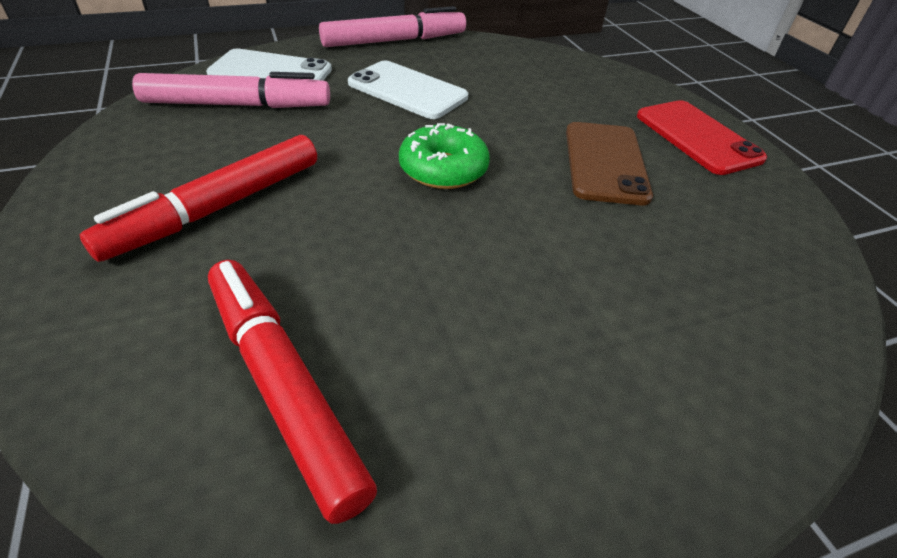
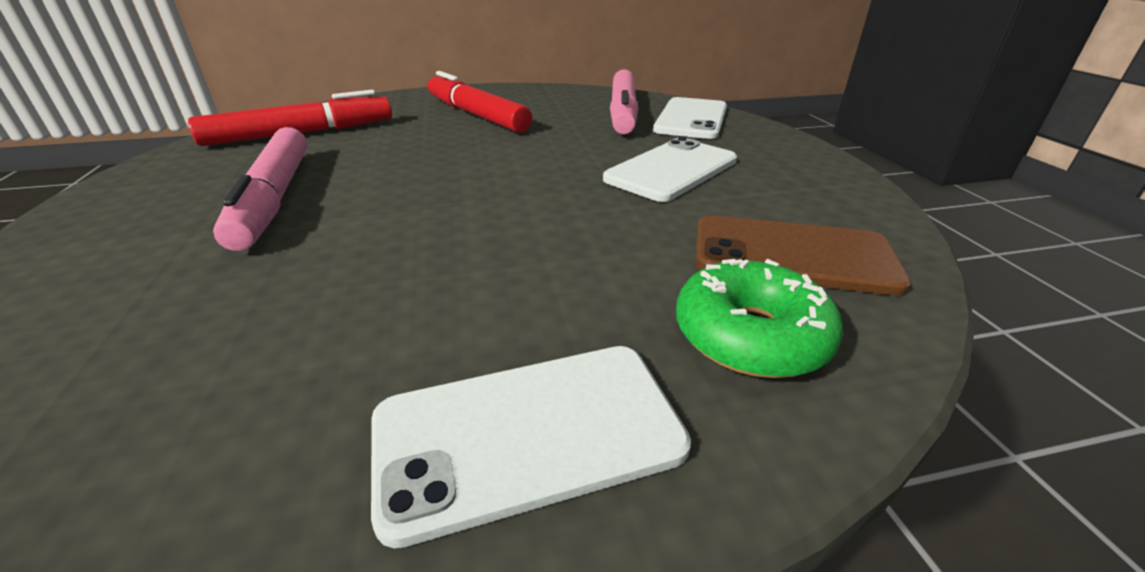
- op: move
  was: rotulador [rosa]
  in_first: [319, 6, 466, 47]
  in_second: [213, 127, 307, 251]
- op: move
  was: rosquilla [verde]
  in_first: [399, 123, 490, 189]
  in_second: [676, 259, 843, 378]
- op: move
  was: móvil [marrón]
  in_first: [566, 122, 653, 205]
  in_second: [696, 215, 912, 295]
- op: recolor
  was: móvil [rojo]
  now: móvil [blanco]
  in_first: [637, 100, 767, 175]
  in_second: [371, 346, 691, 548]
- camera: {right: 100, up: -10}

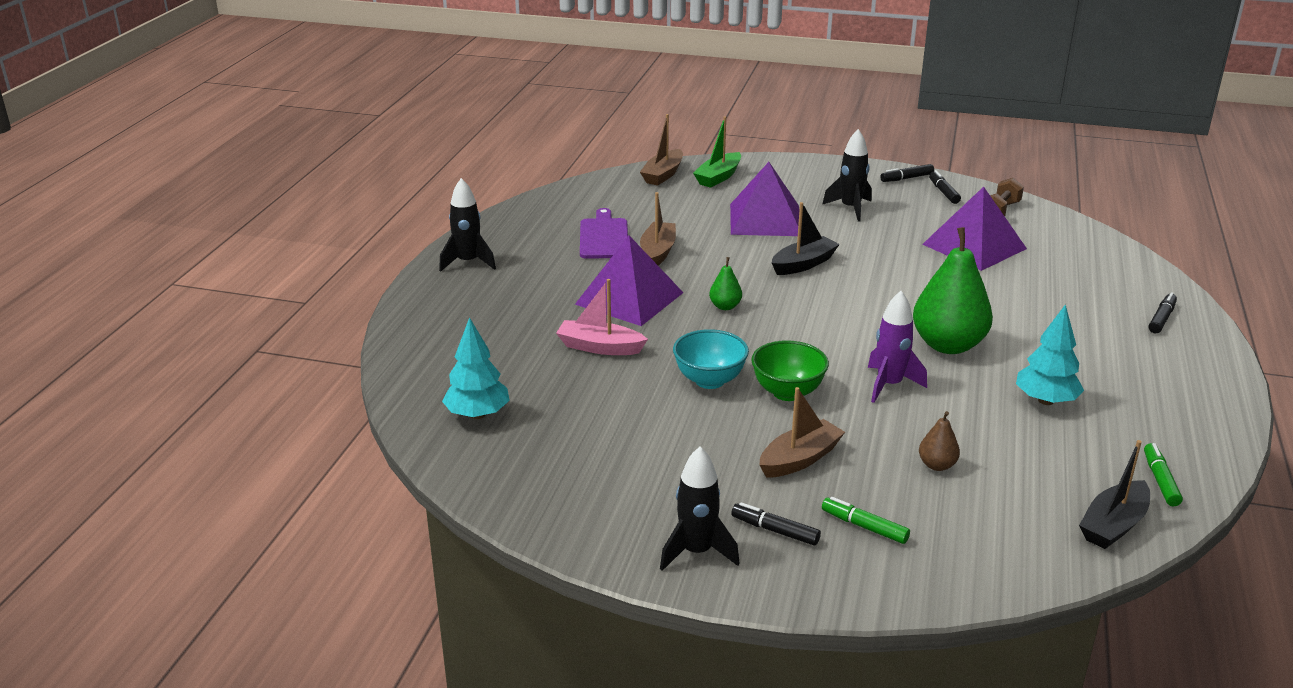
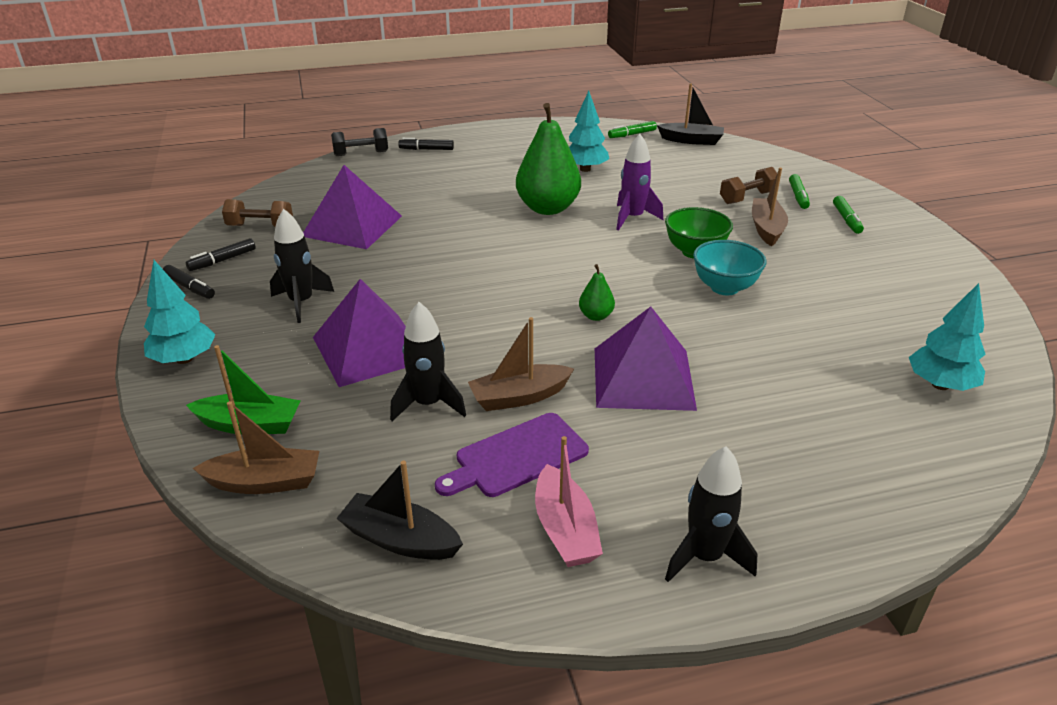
- op: move
  was: barco [rosa]
  in_first: [556, 279, 648, 355]
  in_second: [535, 436, 603, 567]
- op: move
  was: cohete [negro]
  in_first: [660, 447, 740, 571]
  in_second: [390, 302, 466, 421]
- op: recolor
  was: rotulador [negro]
  now: rotulador [verde]
  in_first: [731, 502, 821, 545]
  in_second: [833, 196, 864, 234]
- op: rotate
  was: barco [marrón]
  in_first: [759, 387, 845, 478]
  in_second: [752, 168, 788, 246]
  clockwise: 75
- op: move
  was: barco [negro]
  in_first: [772, 202, 840, 275]
  in_second: [336, 461, 463, 560]
- op: delete
  was: pera [marrón]
  in_first: [919, 411, 960, 471]
- op: insert
  now: árbol [turquesa]
  in_second: [144, 260, 215, 364]
- op: insert
  now: mancuerna [negro]
  in_second: [331, 128, 388, 156]
- op: insert
  now: mancuerna [marrón]
  in_second: [720, 167, 777, 204]
- camera: {right: -120, up: 5}

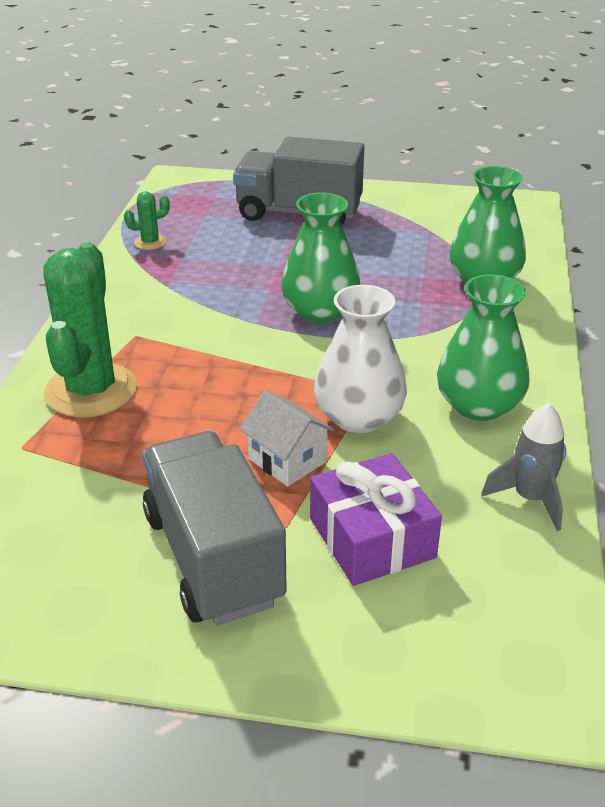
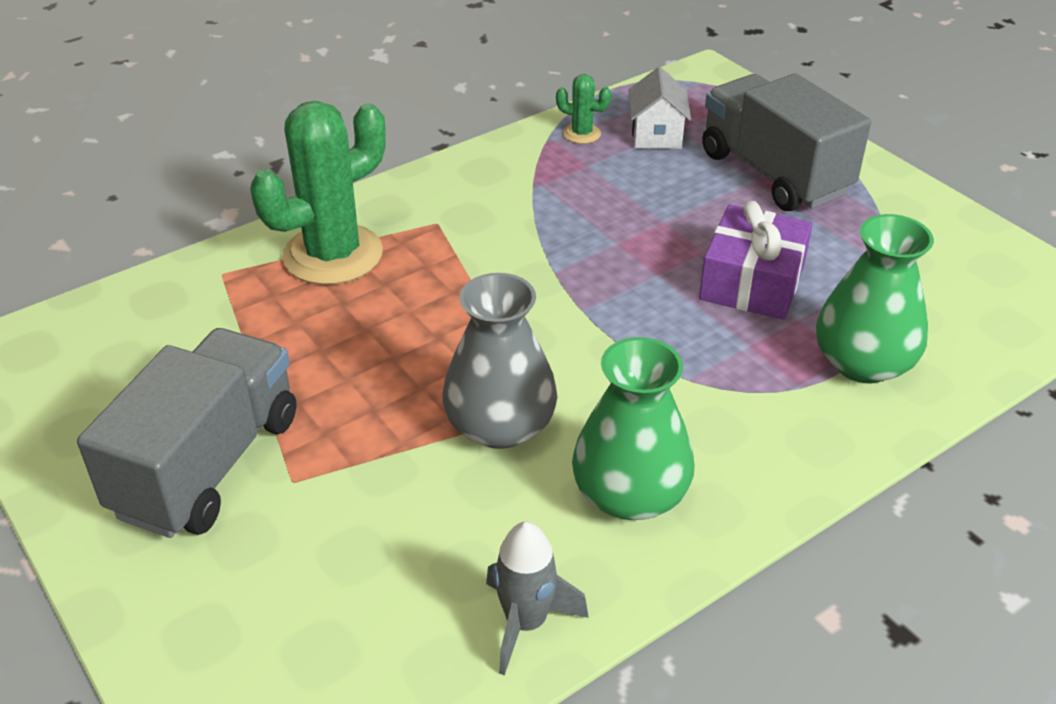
- op: move
  was: casa [blanco]
  in_first: [240, 391, 334, 487]
  in_second: [628, 67, 691, 149]
- op: delete
  was: florero [verde]
  in_first: [281, 193, 361, 323]
- op: move
  was: regalo [morado]
  in_first: [310, 453, 442, 586]
  in_second: [699, 201, 813, 320]
- op: recolor
  was: florero [blanco]
  now: florero [gris]
  in_first: [314, 285, 407, 433]
  in_second: [442, 273, 557, 449]
- camera: {right: 45, up: 5}

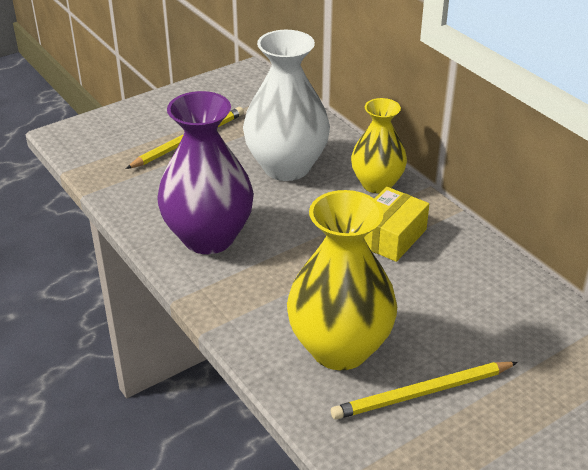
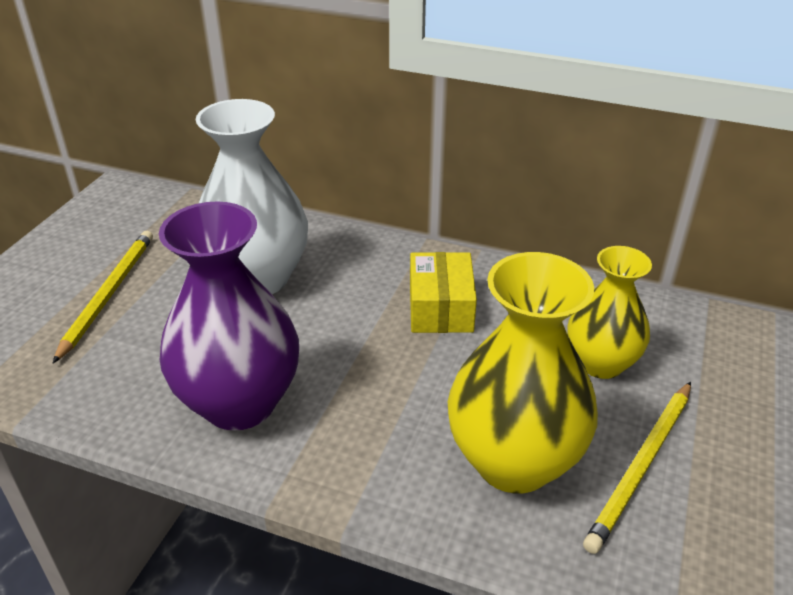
- op: move
  was: florero [amarillo]
  in_first: [351, 98, 407, 193]
  in_second: [568, 246, 652, 379]
- camera: {right: -35, up: 0}

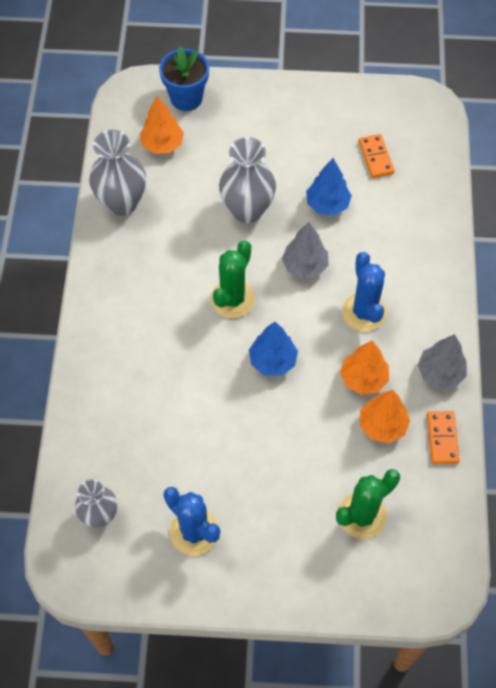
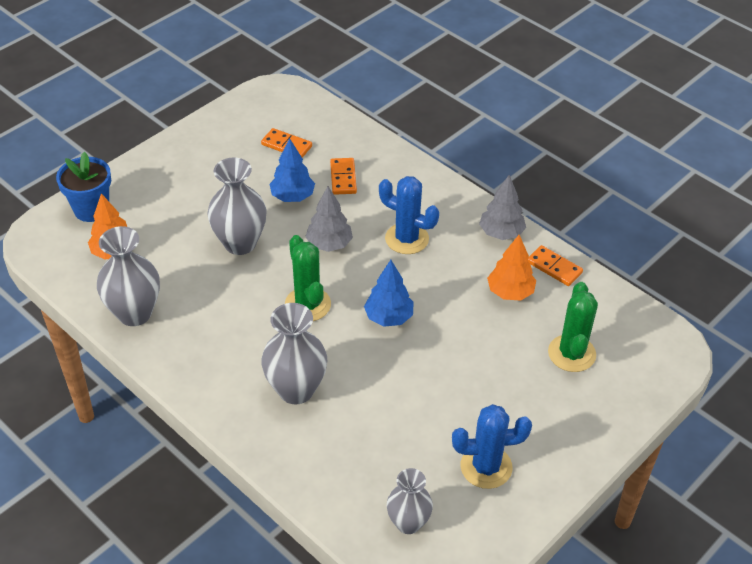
- op: delete
  was: árbol [naranja]
  in_first: [340, 340, 389, 395]
- op: insert
  now: florero [gris]
  in_second: [261, 303, 327, 404]
- op: insert
  now: ficha de dominó [naranja]
  in_second: [330, 158, 357, 195]
- camera: {right: -50, up: -15}

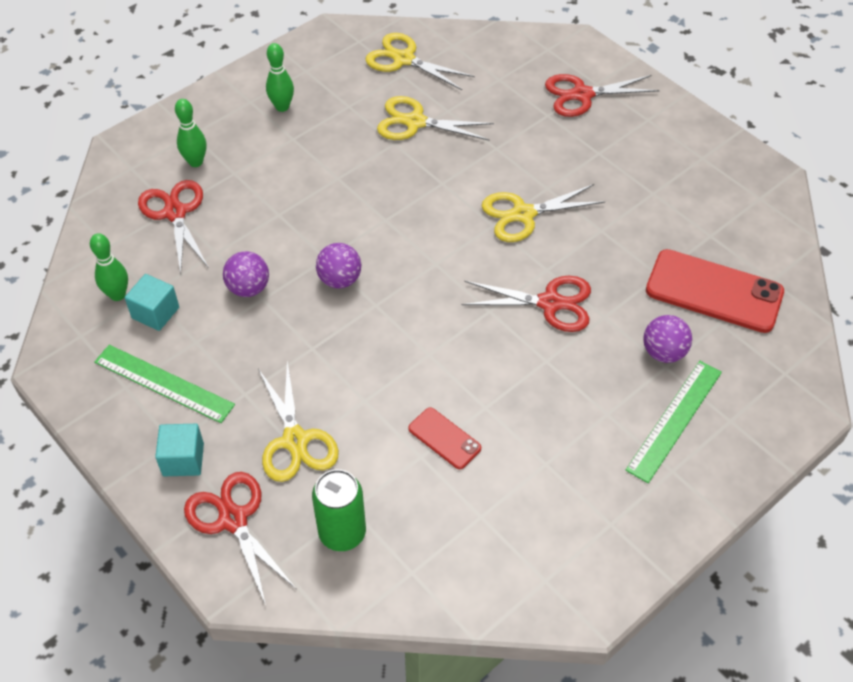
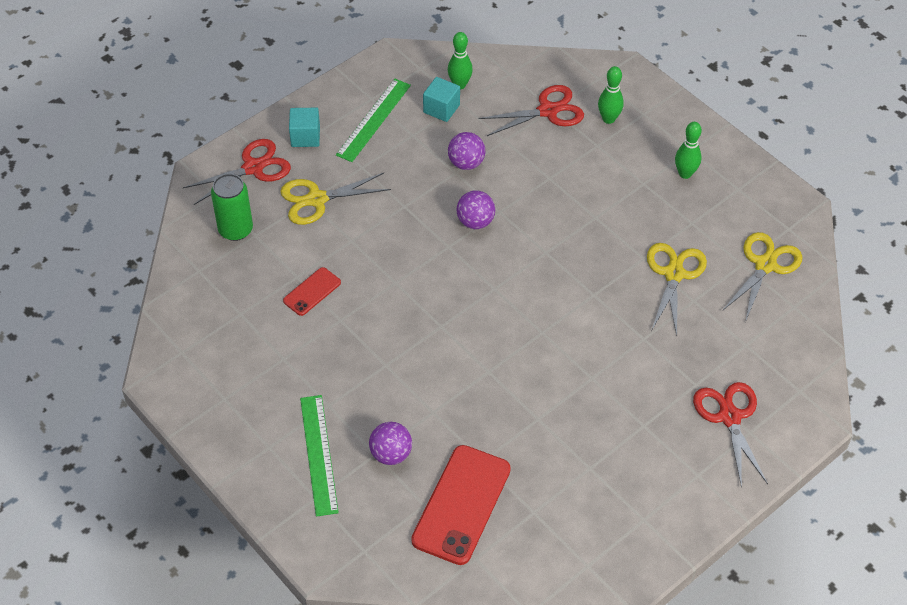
- op: delete
  was: tijeras [rojo]
  in_first: [461, 276, 591, 332]
- op: delete
  was: tijeras [amarillo]
  in_first: [482, 184, 605, 242]
- op: rotate
  was: regla [verde]
  in_first: [626, 361, 722, 483]
  in_second: [300, 395, 339, 517]
  clockwise: 45
- camera: {right: 90, up: 0}

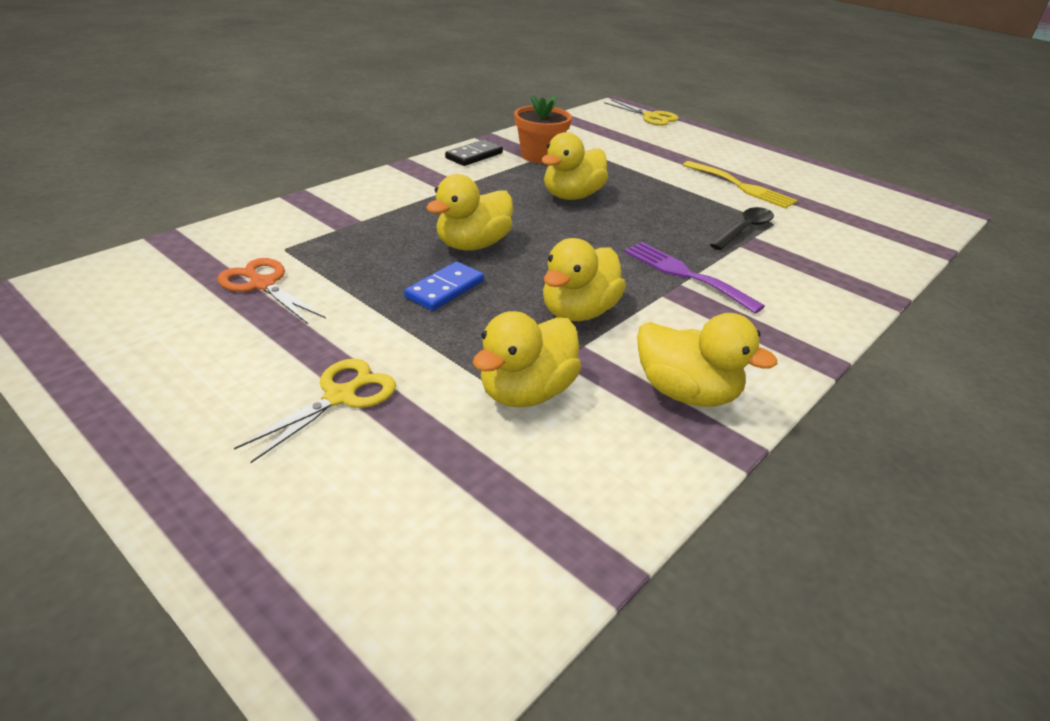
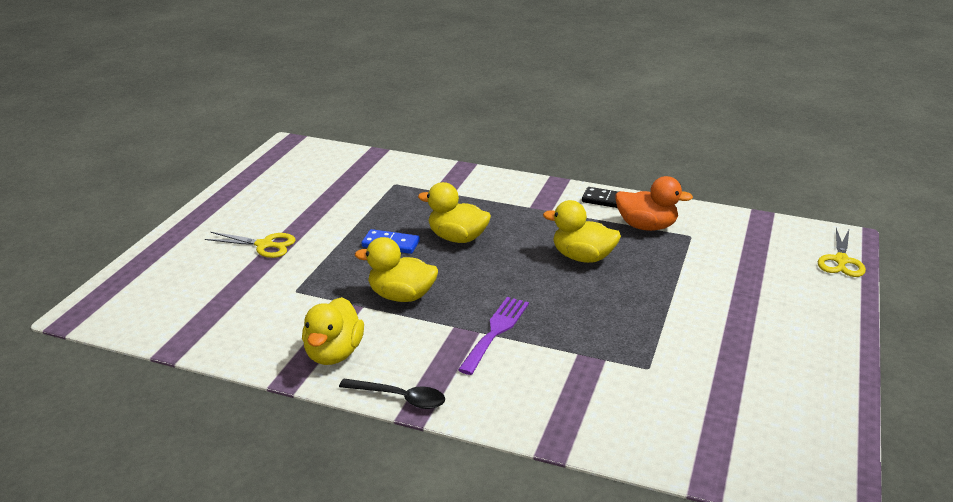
- op: delete
  was: tijeras [naranja]
  in_first: [217, 258, 326, 324]
- op: delete
  was: pato [amarillo]
  in_first: [473, 311, 581, 408]
- op: replace
  was: maceta [naranja]
  now: pato [naranja]
  in_first: [514, 95, 572, 163]
  in_second: [615, 176, 693, 231]
- op: delete
  was: tenedor [amarillo]
  in_first: [683, 161, 798, 209]
- op: move
  was: cuchara [negro]
  in_first: [710, 207, 774, 250]
  in_second: [339, 379, 445, 409]
- camera: {right: 70, up: -5}

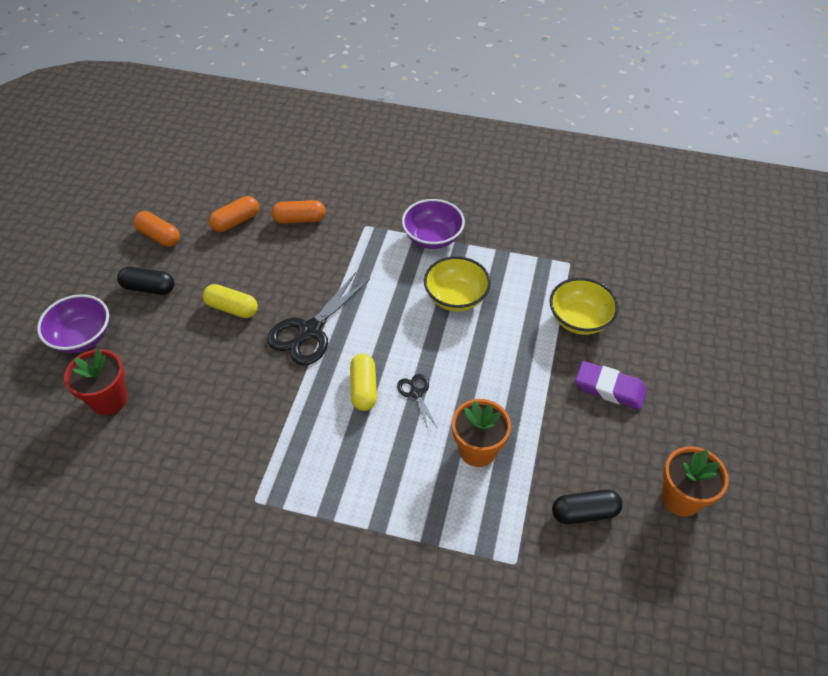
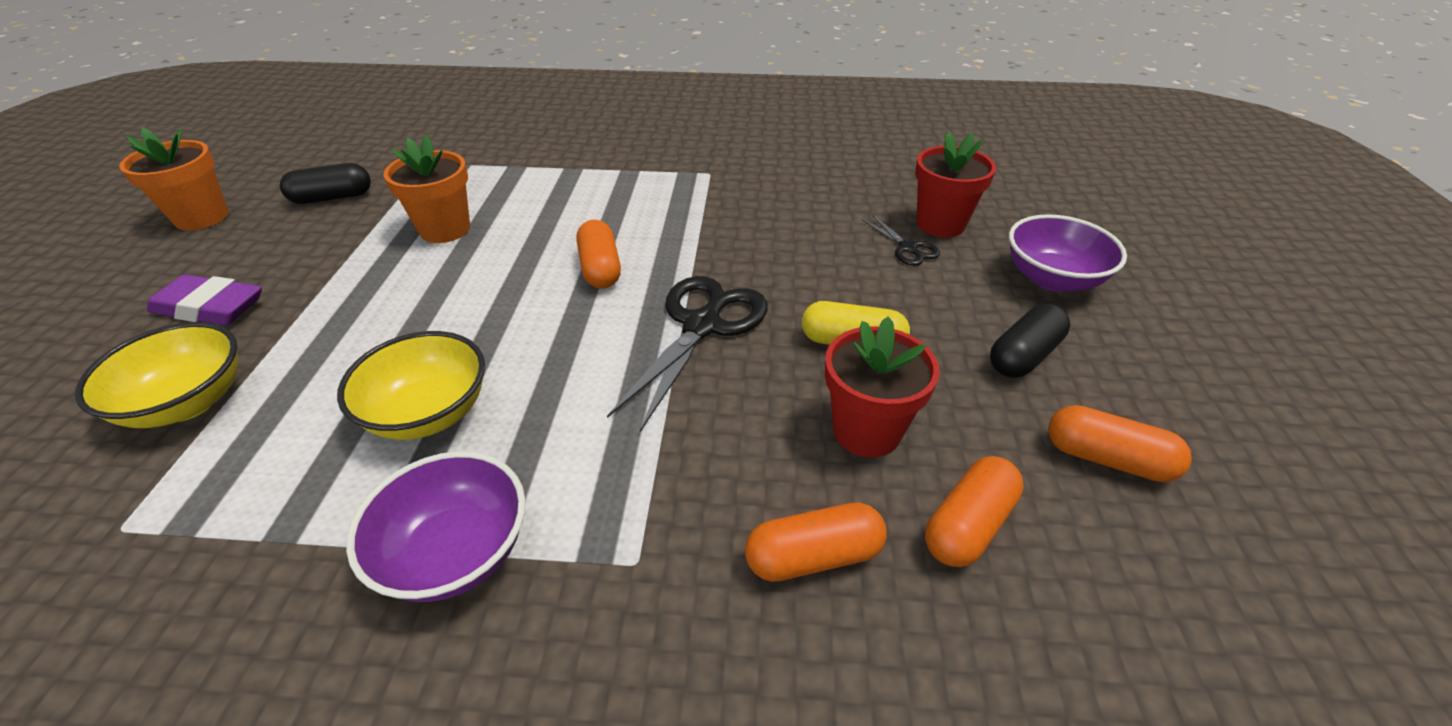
- op: rotate
  was: cápsula [negro]
  in_first: [117, 267, 174, 295]
  in_second: [990, 304, 1070, 378]
  clockwise: -45
- op: recolor
  was: cápsula [amarillo]
  now: cápsula [naranja]
  in_first: [350, 354, 377, 411]
  in_second: [577, 220, 621, 289]
- op: move
  was: tijeras [negro]
  in_first: [397, 374, 438, 429]
  in_second: [862, 215, 940, 266]
- op: insert
  now: maceta [rojo]
  in_second: [825, 317, 940, 457]
- camera: {right: 170, up: -10}

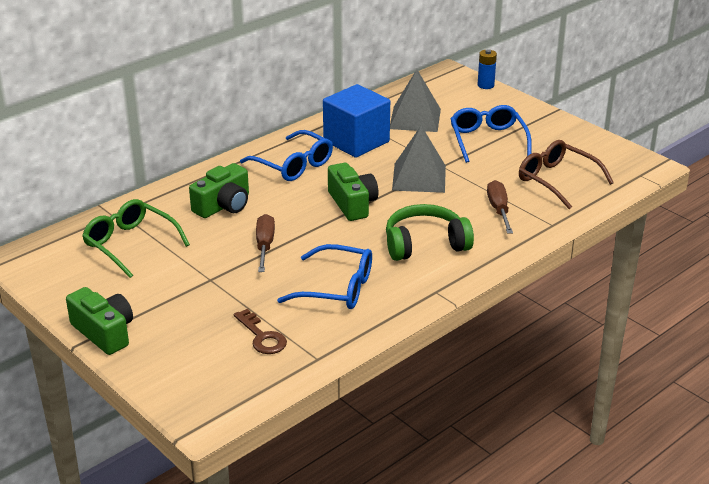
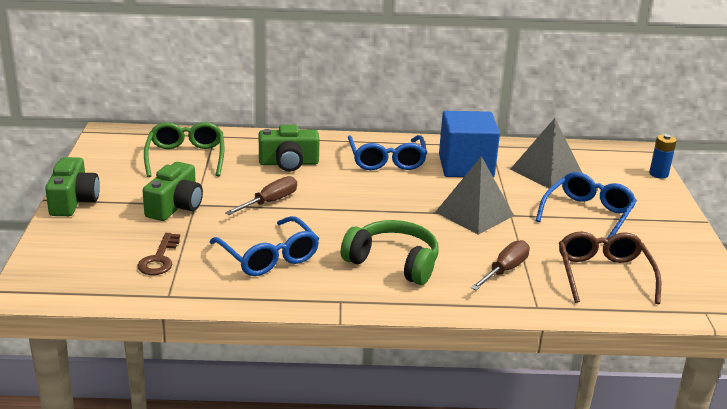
- op: move
  was: cámara [verde]
  in_first: [328, 163, 378, 221]
  in_second: [143, 162, 203, 221]
- camera: {right: 40, up: -5}

